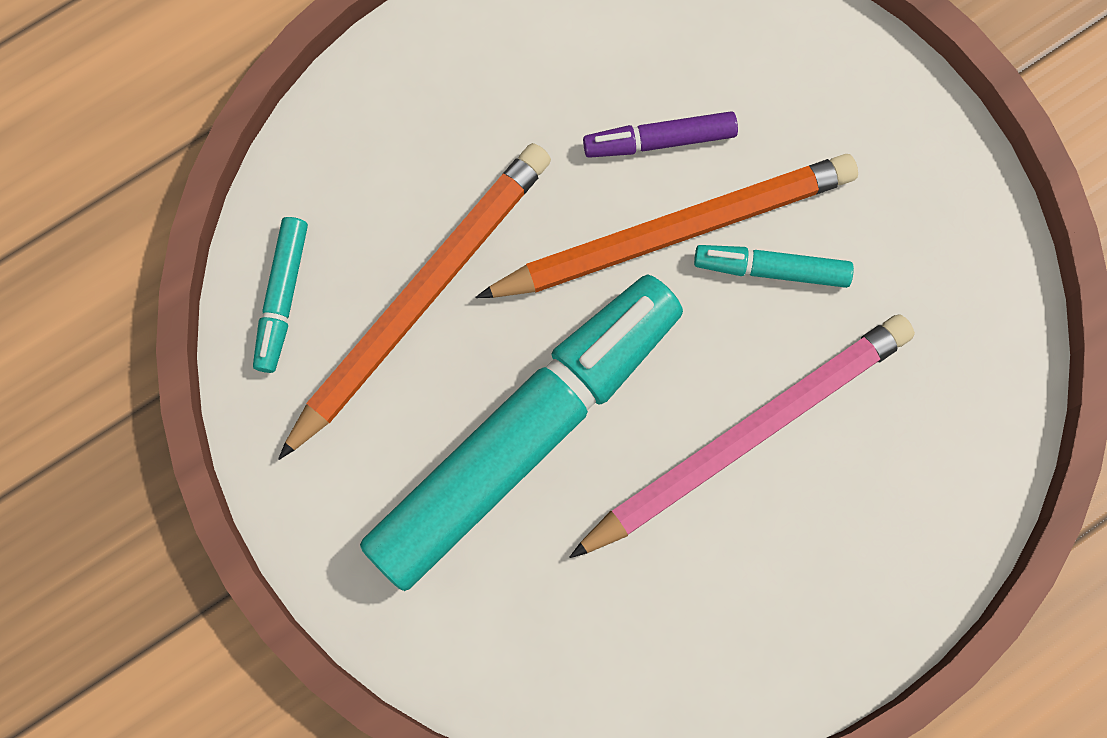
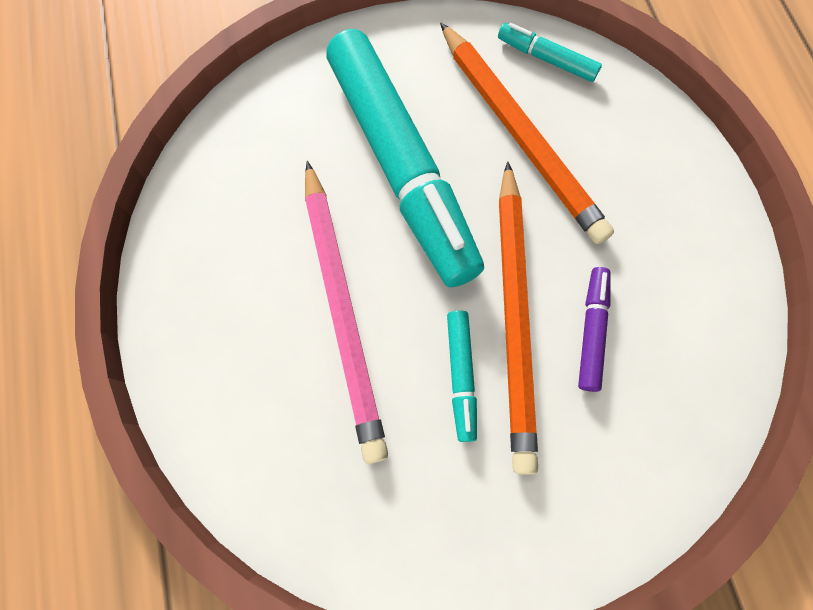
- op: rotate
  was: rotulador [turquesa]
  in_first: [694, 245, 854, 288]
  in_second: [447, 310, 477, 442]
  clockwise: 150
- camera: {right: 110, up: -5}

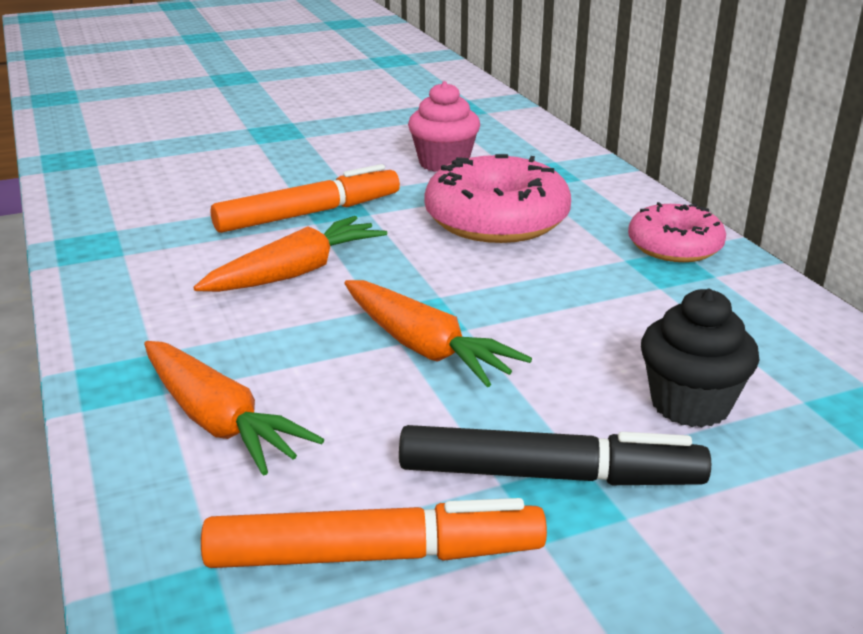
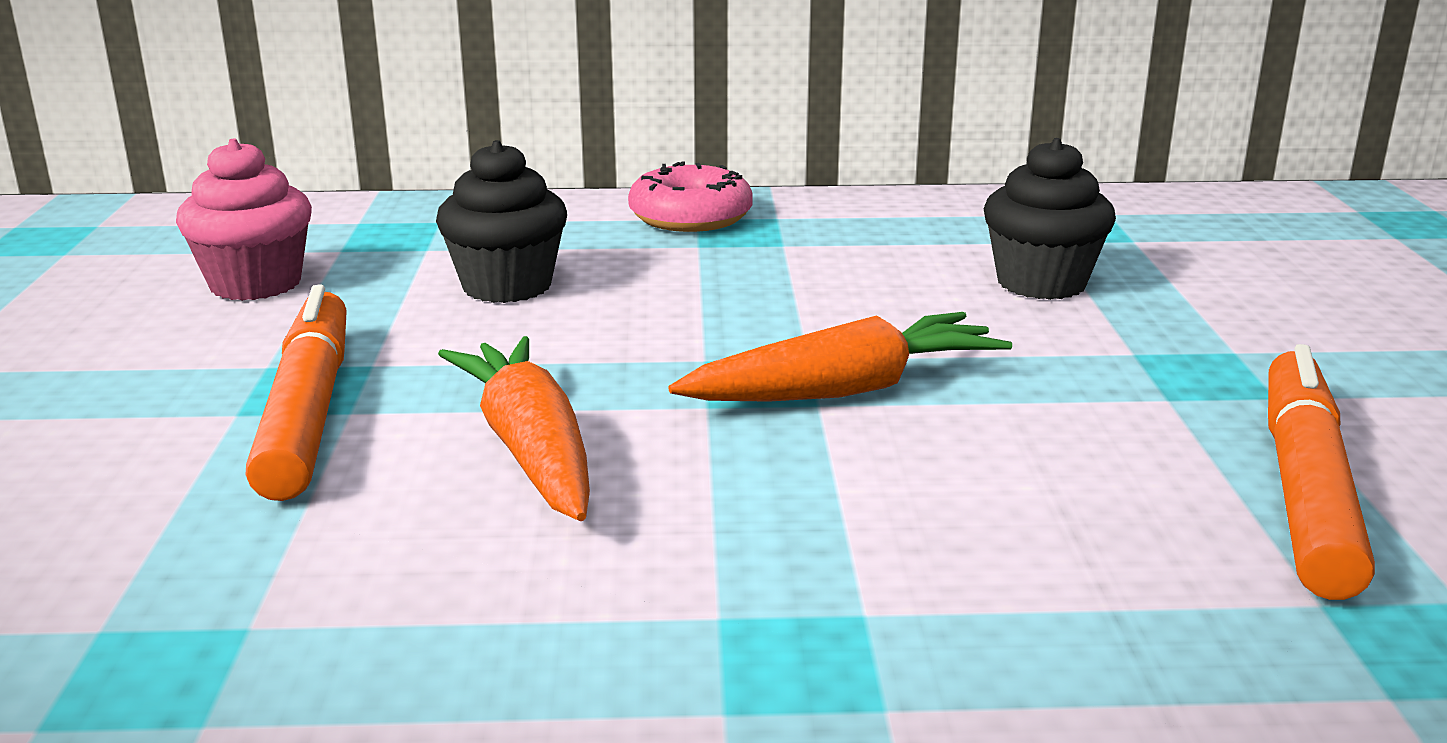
- op: delete
  was: zanahoria [naranja]
  in_first: [144, 341, 324, 476]
- op: delete
  was: rotulador [negro]
  in_first: [399, 425, 711, 485]
- op: replace
  was: rosquilla [rosa]
  now: magdalena [negro]
  in_first: [424, 154, 571, 243]
  in_second: [436, 140, 567, 303]
- camera: {right: -70, up: -5}

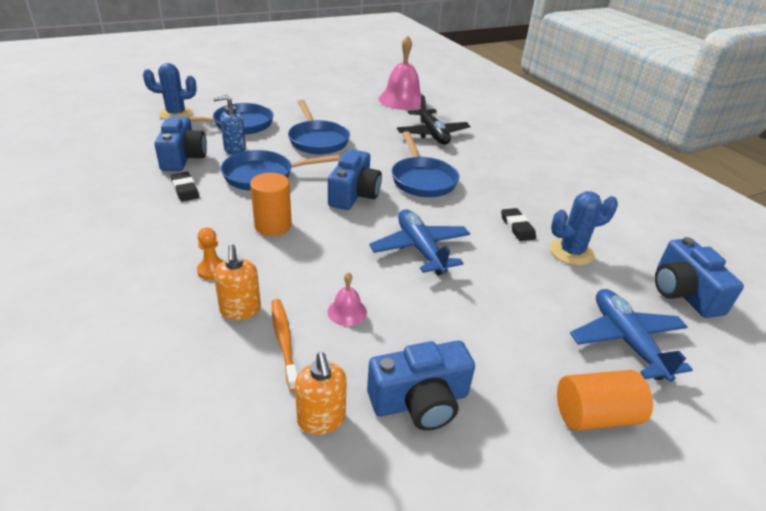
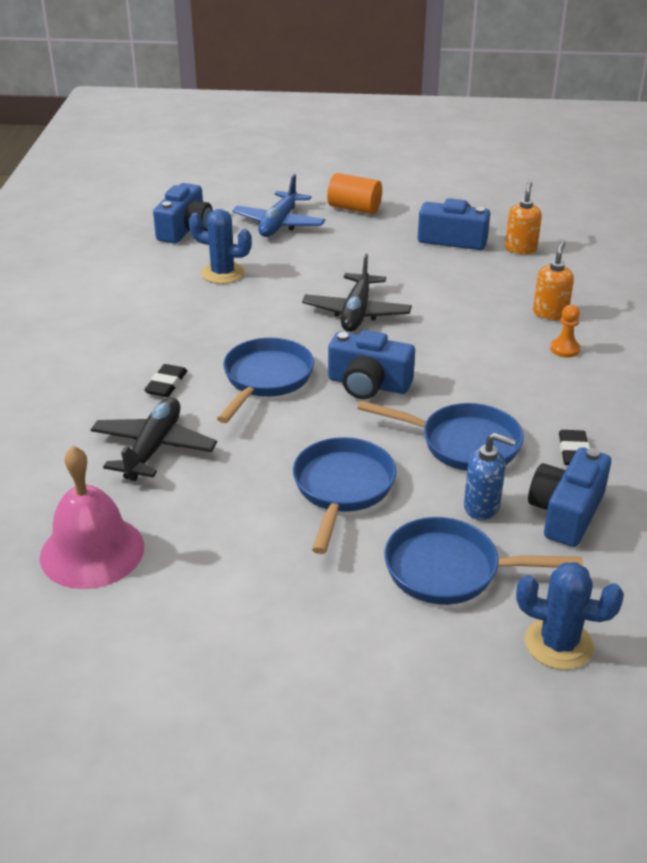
- op: delete
  was: cilindro [naranja]
  in_first: [250, 173, 292, 236]
- op: delete
  was: cepillo de dientes [naranja]
  in_first: [272, 299, 298, 391]
- op: rotate
  was: cámara [azul]
  in_first: [328, 149, 382, 210]
  in_second: [328, 330, 415, 399]
  clockwise: -120
- op: delete
  was: campana [rosa]
  in_first: [328, 272, 367, 326]
- op: recolor
  was: avión [azul]
  now: avión [negro]
  in_first: [369, 209, 470, 276]
  in_second: [302, 254, 412, 332]
- op: move
  was: goma de borrar [negro]
  in_first: [501, 208, 536, 241]
  in_second: [144, 364, 187, 397]
- camera: {right: -145, up: 0}

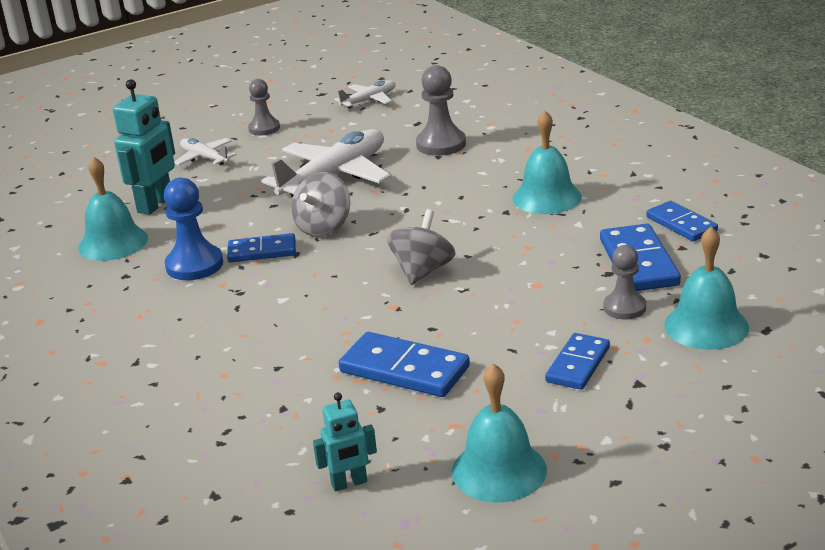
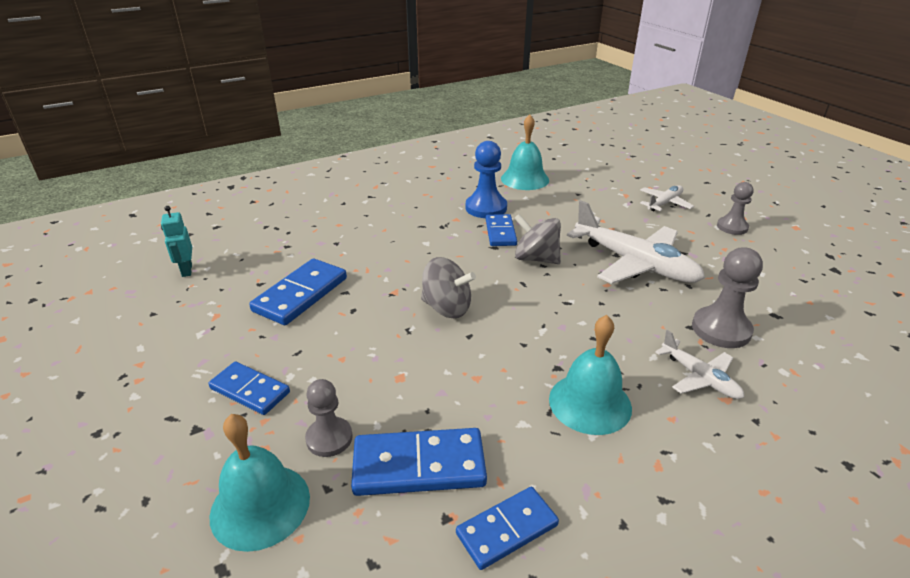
- op: delete
  was: robot [turquesa]
  in_first: [113, 79, 175, 215]
- op: move
  was: avión [blanco]
  in_first: [334, 80, 396, 109]
  in_second: [655, 330, 744, 399]
- op: delete
  was: campana [turquesa]
  in_first: [452, 363, 547, 502]
- camera: {right: 90, up: 5}

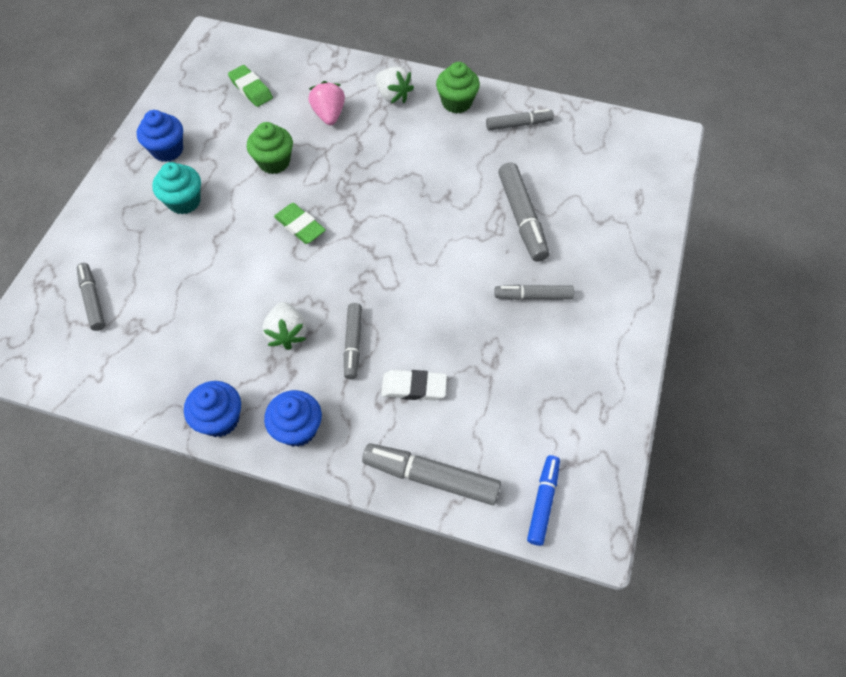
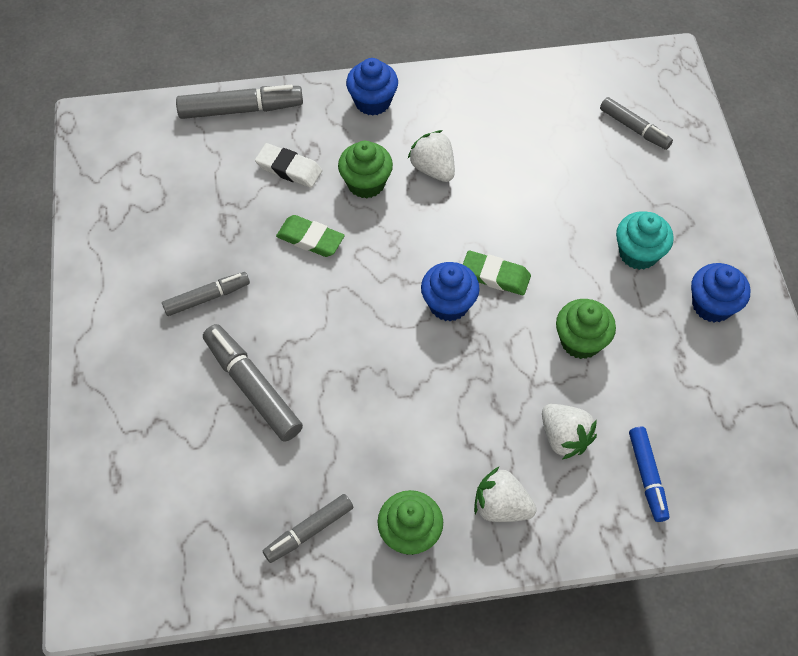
- op: move
  was: magdalena [azul]
  in_first: [184, 381, 241, 437]
  in_second: [421, 262, 480, 322]
- op: move
  was: goma de borrar [verde]
  in_first: [228, 65, 273, 107]
  in_second: [276, 215, 345, 257]
- op: recolor
  was: fresa [rosa]
  now: fresa [blanco]
  in_first: [308, 81, 345, 125]
  in_second: [542, 404, 597, 459]
- op: replace
  was: rotulador [gris]
  now: magdalena [verde]
  in_first: [344, 303, 362, 379]
  in_second: [338, 141, 393, 199]
- op: rotate
  was: goma de borrar [blanco]
  in_first: [381, 370, 447, 400]
  in_second: [255, 143, 322, 188]
  clockwise: 45
- op: move
  was: rotulador [azul]
  in_first: [527, 455, 560, 546]
  in_second: [629, 427, 669, 522]
- camera: {right: 155, up: 0}

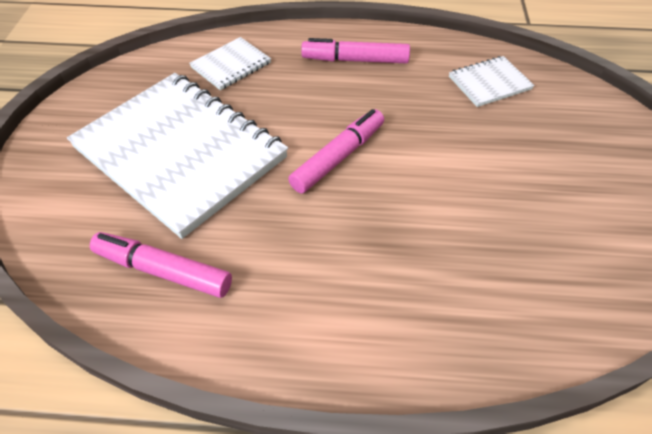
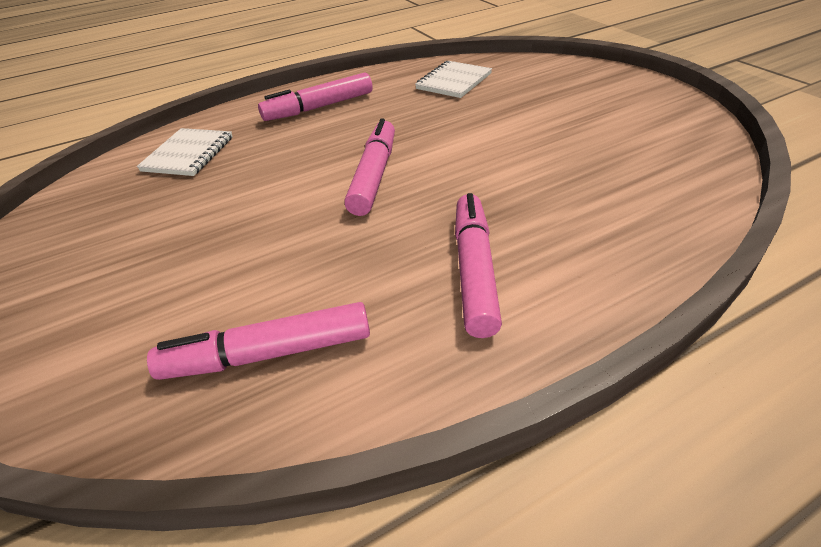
- op: delete
  was: cuaderno [blanco]
  in_first: [67, 73, 288, 239]
- op: insert
  now: rotulador [rosa]
  in_second: [455, 193, 502, 338]
- camera: {right: -30, up: -10}

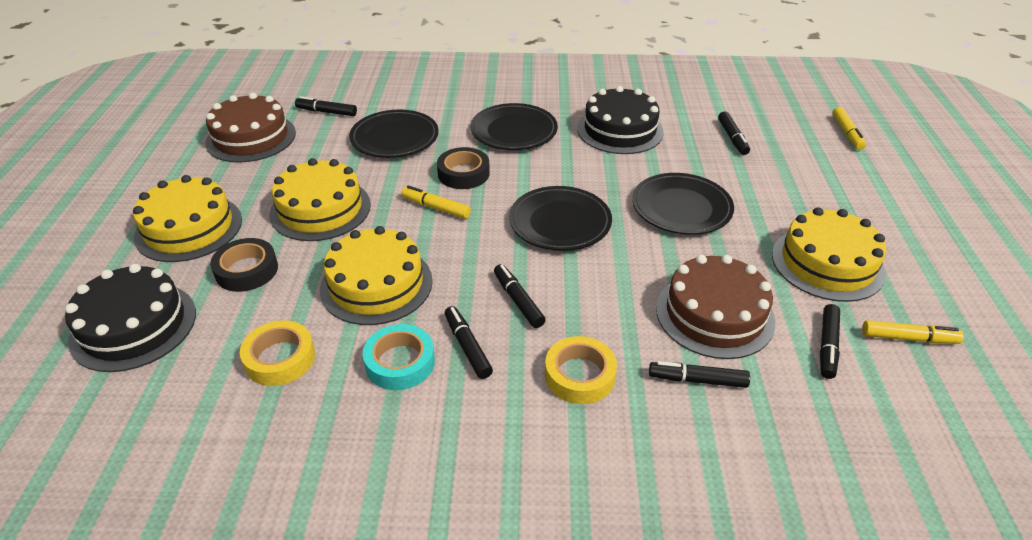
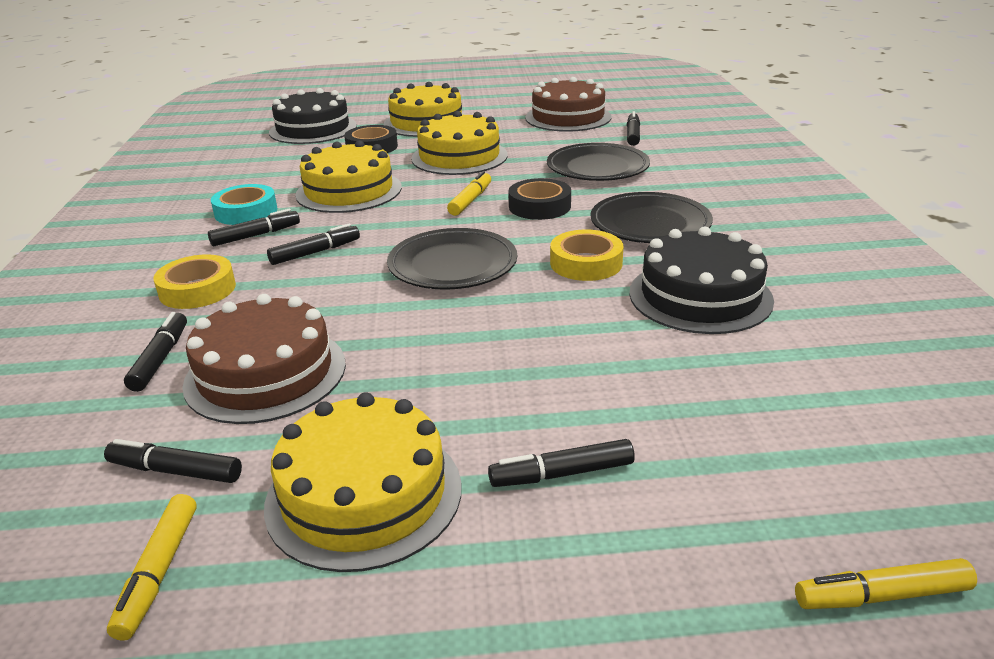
- op: move
  was: cinta adhesiva [amarillo]
  in_first: [240, 320, 315, 386]
  in_second: [550, 229, 623, 281]
- op: delete
  was: plato [negro]
  in_first: [632, 173, 734, 235]
- op: move
  was: rotulador [negro]
  in_first: [718, 111, 750, 155]
  in_second: [488, 439, 635, 487]
- camera: {right: 85, up: -10}

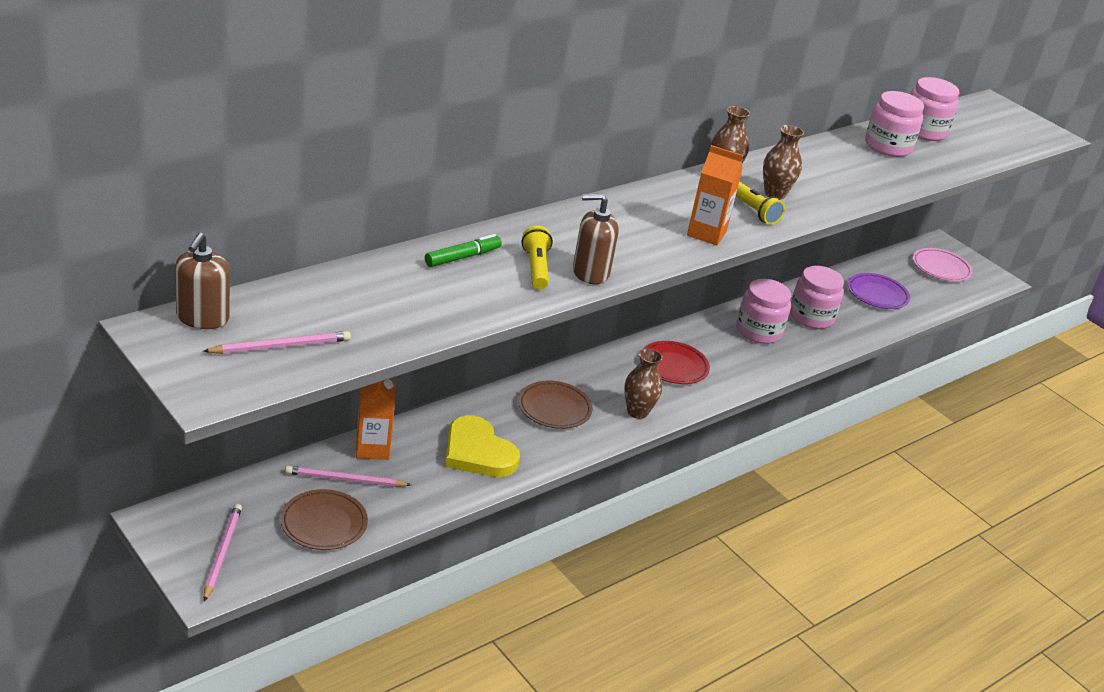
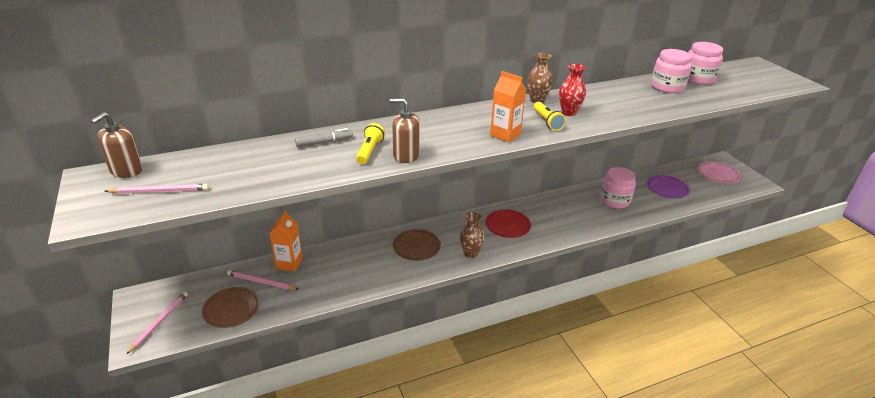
- op: recolor
  was: rotulador [verde]
  now: rotulador [gris]
  in_first: [425, 234, 502, 267]
  in_second: [295, 128, 353, 147]
- op: delete
  was: corazón [amarillo]
  in_first: [445, 415, 520, 477]
- op: delete
  was: tarro [rosa]
  in_first: [736, 279, 791, 344]
- op: recolor
  was: florero [marrón]
  now: florero [rojo]
  in_first: [763, 125, 804, 200]
  in_second: [559, 64, 586, 116]
- camera: {right: 20, up: 0}

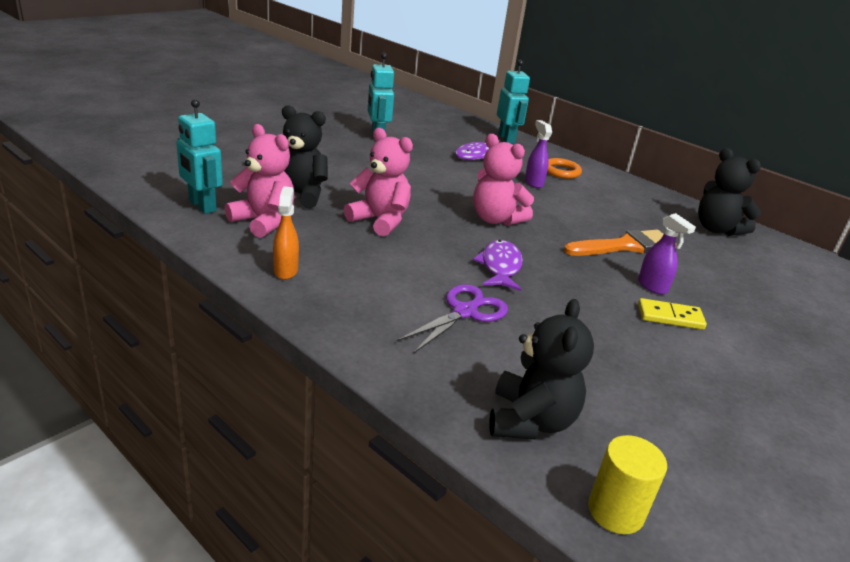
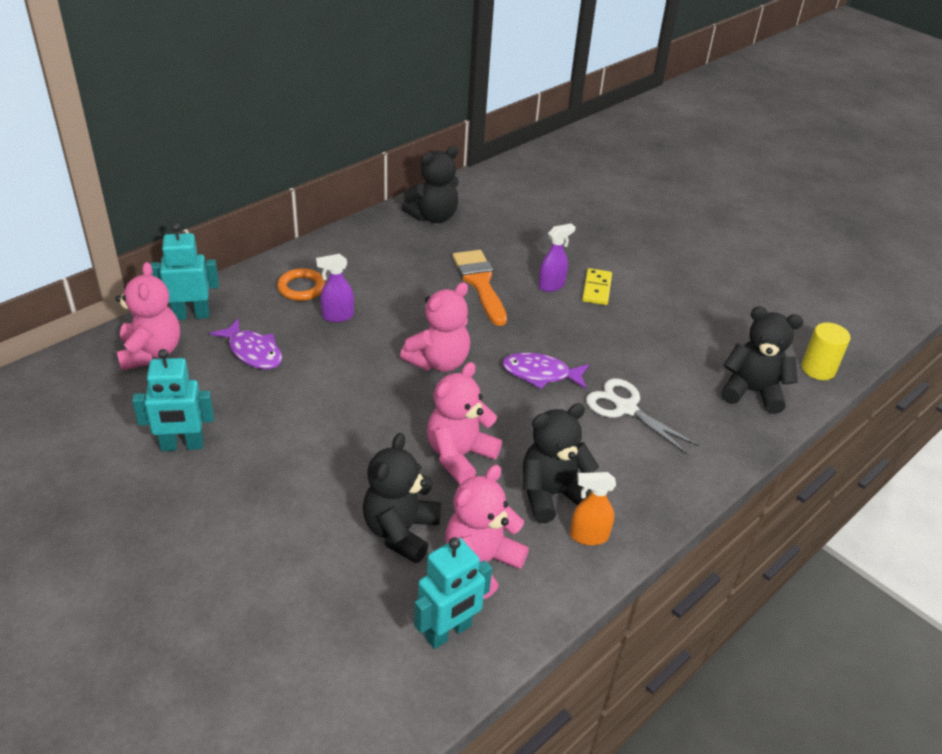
- op: recolor
  was: tijeras [morado]
  now: tijeras [blanco]
  in_first: [396, 284, 508, 354]
  in_second: [586, 378, 699, 455]
- op: insert
  now: osito [rosa]
  in_second: [116, 262, 180, 370]
- op: insert
  now: osito [negro]
  in_second: [523, 403, 599, 523]
- camera: {right: -85, up: 10}

